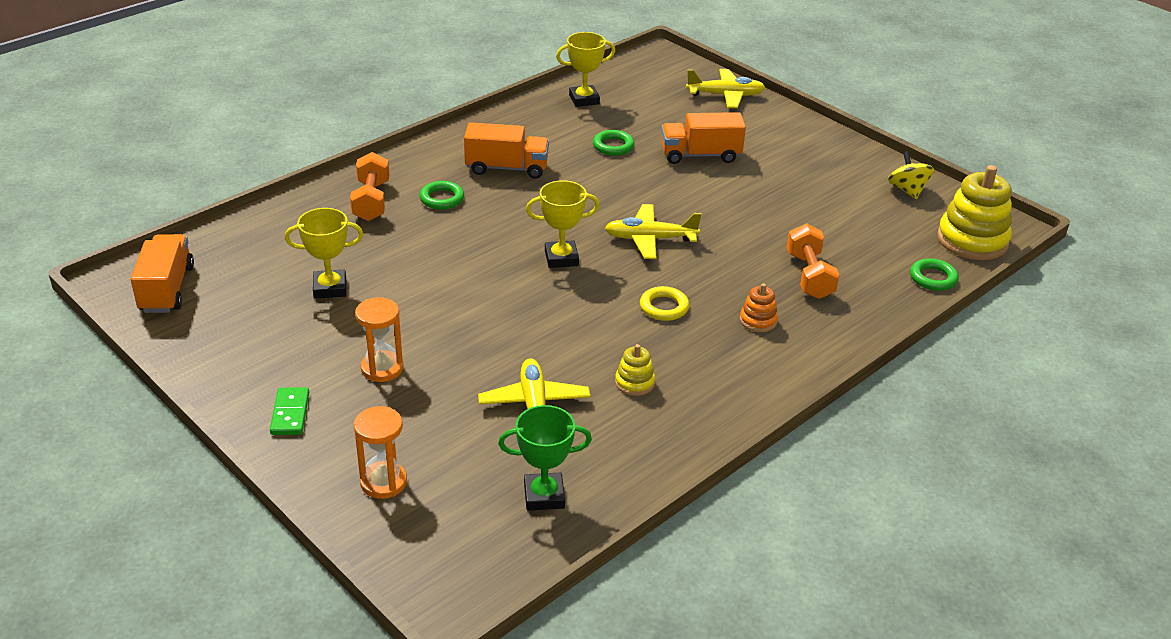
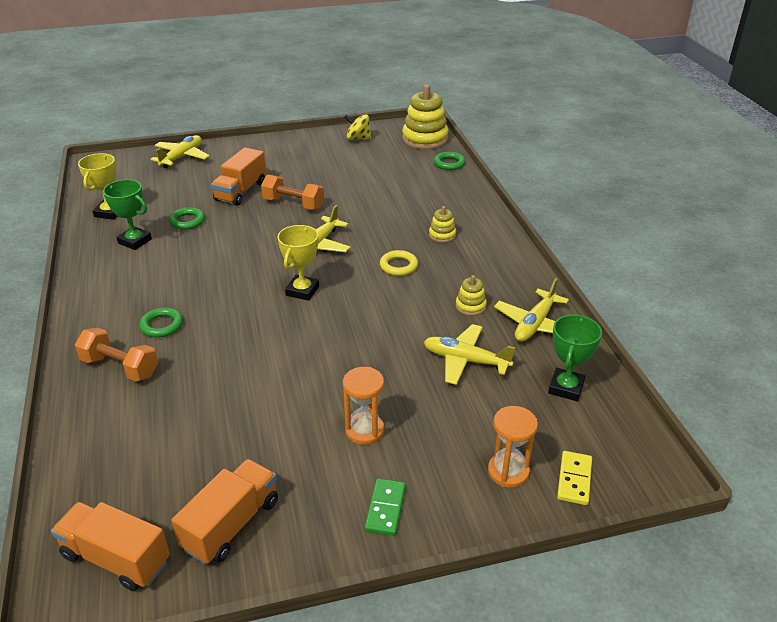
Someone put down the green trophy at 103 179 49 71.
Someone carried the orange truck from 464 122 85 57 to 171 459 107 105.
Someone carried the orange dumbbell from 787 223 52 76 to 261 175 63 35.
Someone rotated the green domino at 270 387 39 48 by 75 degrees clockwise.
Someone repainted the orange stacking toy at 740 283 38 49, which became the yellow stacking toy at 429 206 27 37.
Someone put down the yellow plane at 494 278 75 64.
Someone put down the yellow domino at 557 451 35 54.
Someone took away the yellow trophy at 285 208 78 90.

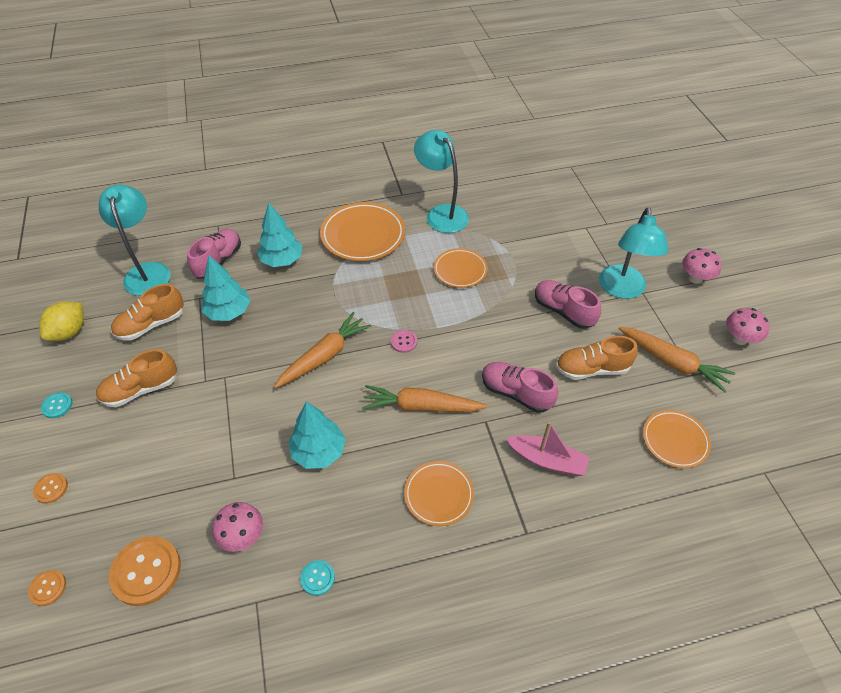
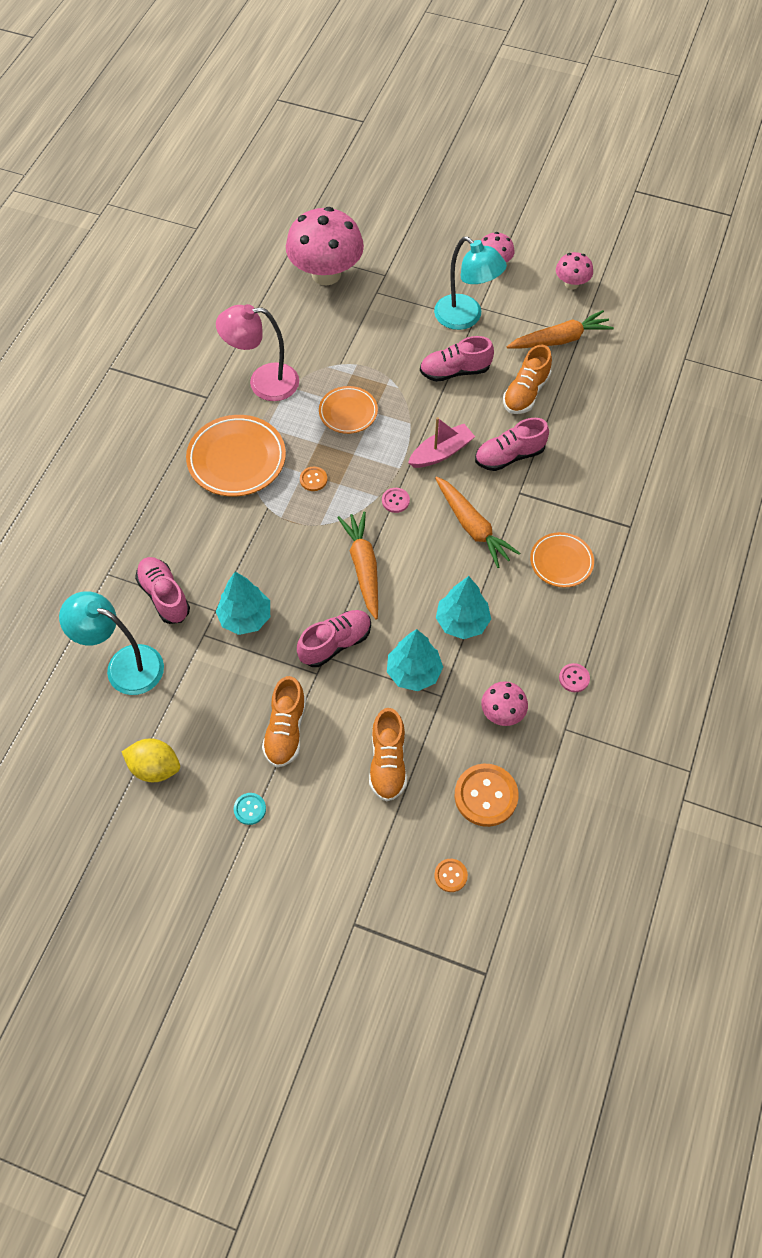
Someone rotated the yellow lemon at 39 301 45 40 by 45 degrees counterclockwise.
Someone repainted the turquoise lamp at 414 130 55 103, which became the pink lamp at 216 304 83 97.
Someone put down the pink mushroom at 286 207 78 79.
Someone put down the pink shoe at 297 610 74 57.
Someone carried the orange button from 33 473 35 31 to 300 467 27 24.
Someone carried the orange shoe from 111 284 73 56 to 369 708 38 94.
Someone carried the turquoise tree from 257 203 45 64 to 387 629 56 62.
Someone carried the pink boat from 506 422 84 54 to 408 417 67 51.
Someone rotated the orange carrot at 362 385 125 27 by 75 degrees counterclockwise.
Someone repainted the turquoise button at 300 560 35 36, which became the pink button at 559 663 31 29.
Someone took away the orange plate at 643 410 68 58.

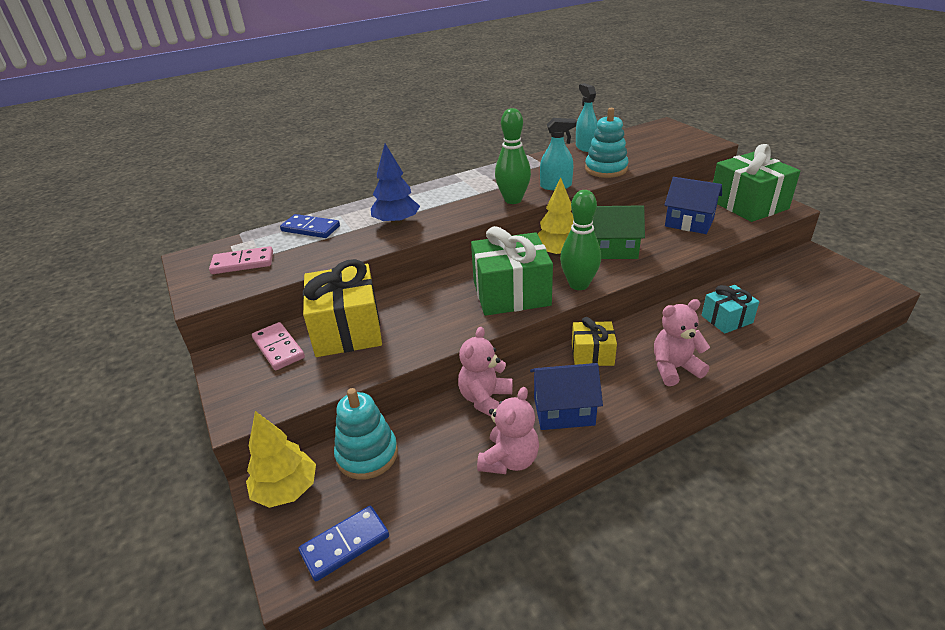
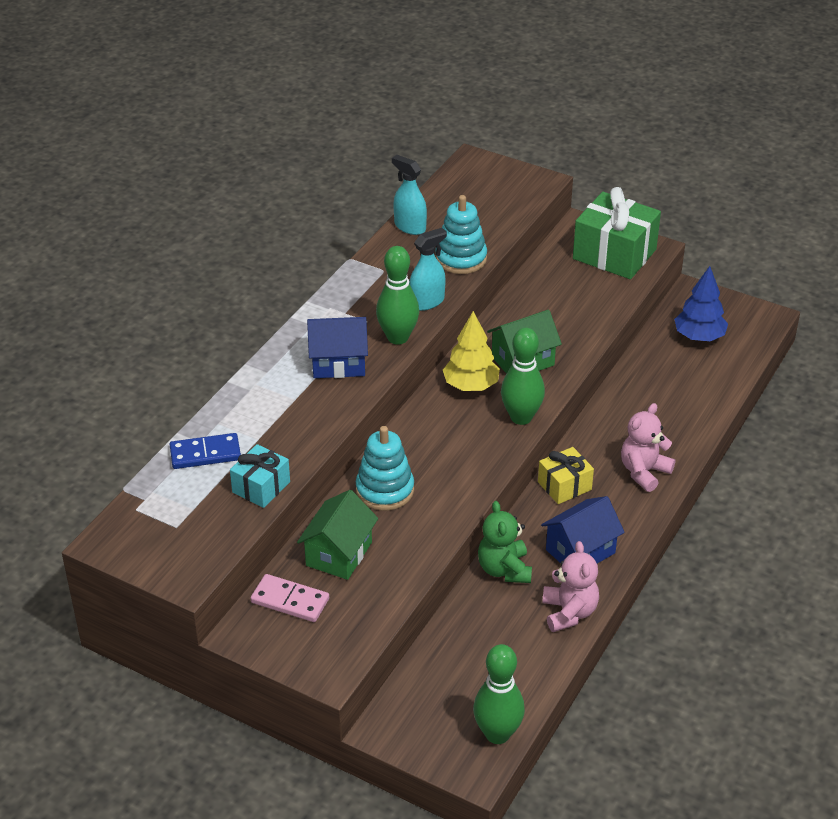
Someone carried the turquoise gift from 702 285 57 49 to 230 444 60 64.
Someone swapped the yellow gift at 303 259 79 98 for the green house at 297 490 81 90.
Someone carried the blue house from 664 177 58 57 to 307 317 61 61.
Someone carried the turquoise stacking toy from 334 388 64 92 to 356 426 58 85.
Someone swapped the blue domino at 299 506 90 75 for the green bowling pin at 473 644 52 100.
Someone repainted the pink teddy bear at 458 327 55 89, which became the green teddy bear at 478 501 54 82.
Someone carried the blue tree from 371 144 49 82 to 674 266 54 75.
Someone took away the pink domino at 209 246 64 28.
Someone took away the yellow tree at 246 411 70 97.
Someone took away the green gift at 471 226 82 90.

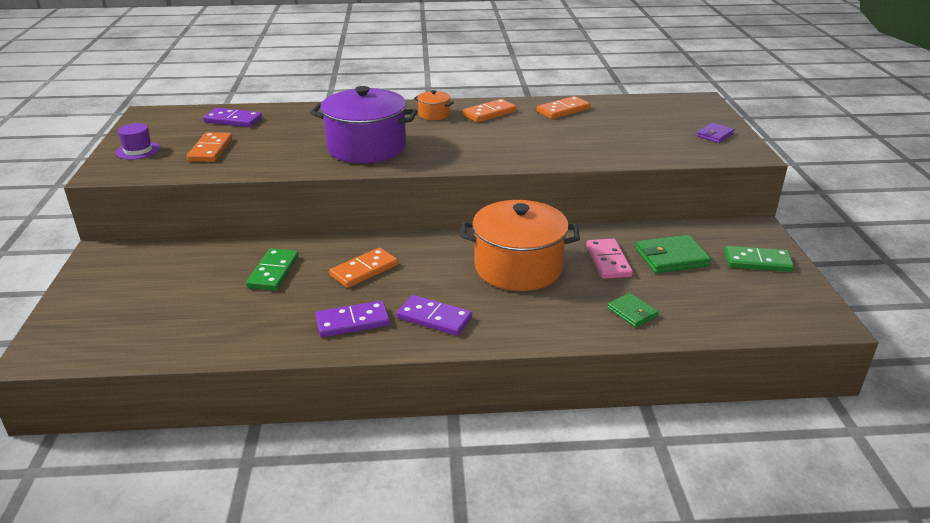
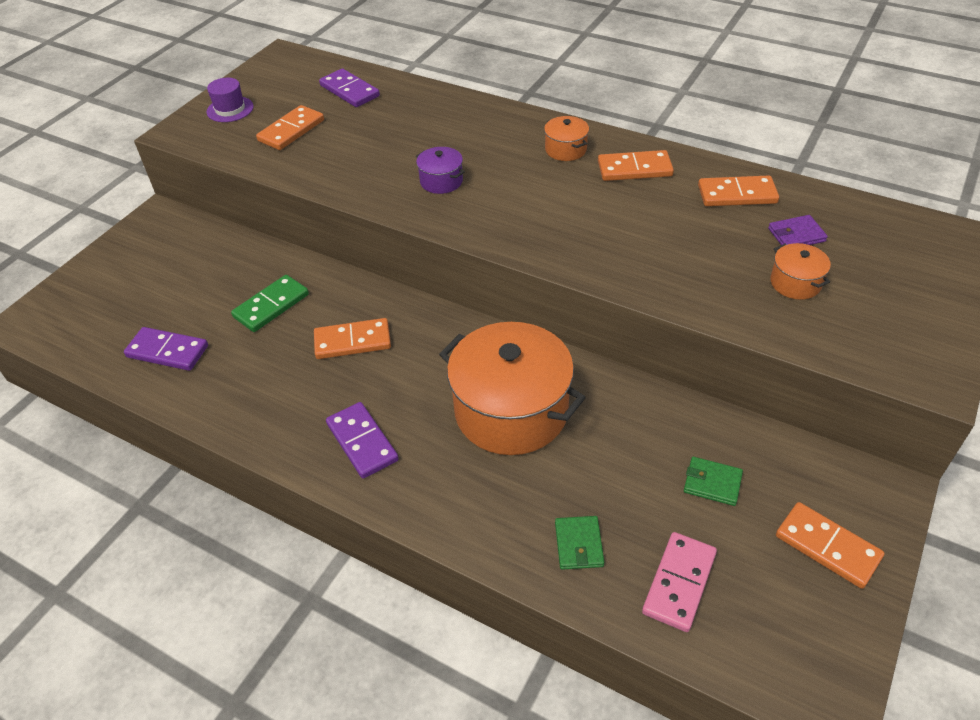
Someone carried the purple domino from 316 301 74 36 to 124 327 84 44.
Someone scaled the purple pot at 310 86 108 77 by 0.44.
Someone carried the pink domino from 586 238 47 41 to 642 532 75 100.
Someone scaled the green wallet at 636 235 75 38 by 0.61.
Someone carried the purple wallet from 696 123 39 20 to 768 215 60 30.
Someone put down the orange pot at 770 243 61 57.
Someone repainted the green domino at 724 246 70 26, which became the orange domino at 776 502 109 87.

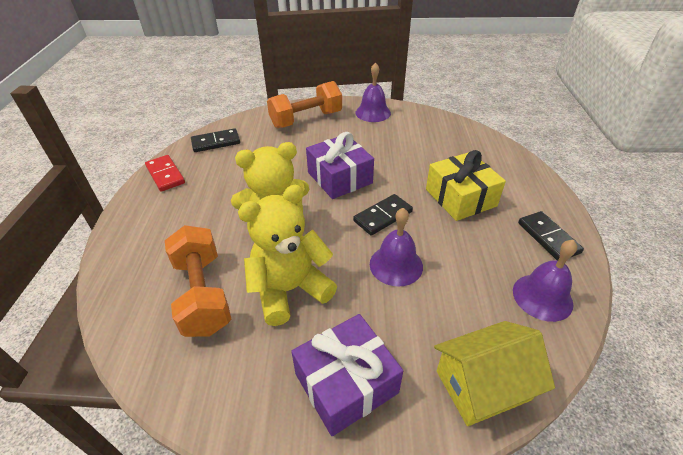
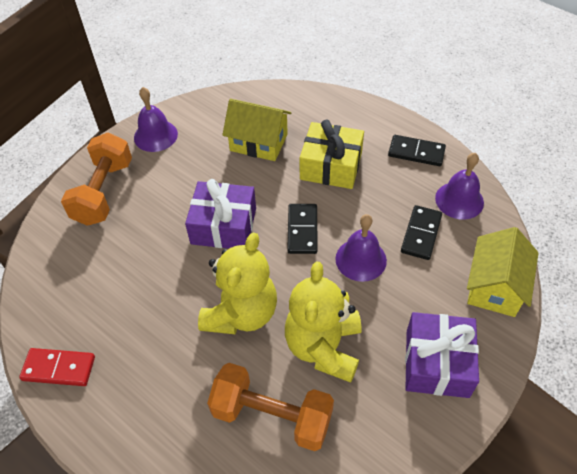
Someone put down the yellow house at 222 99 70 62.
Someone carried the black domino from 191 128 49 24 to 401 205 41 55.

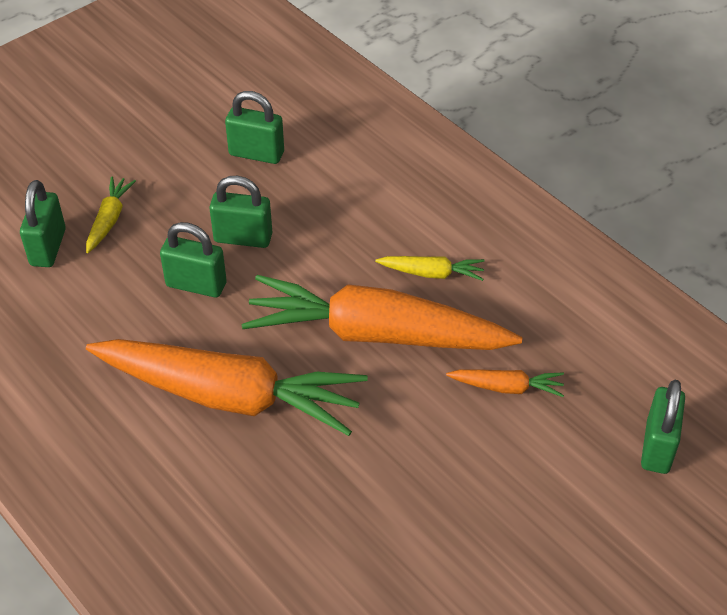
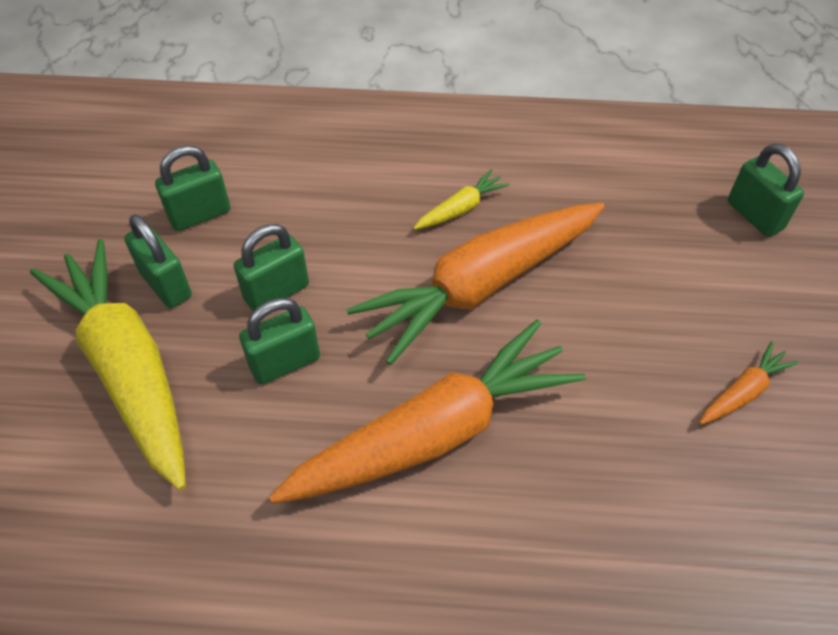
Someone scaled the yellow carrot at 86 176 50 77 by 2.42.
Someone carried the green padlock from 20 180 46 87 to 124 215 68 93.
Someone carried the orange carrot from 446 370 118 27 to 700 341 99 84.

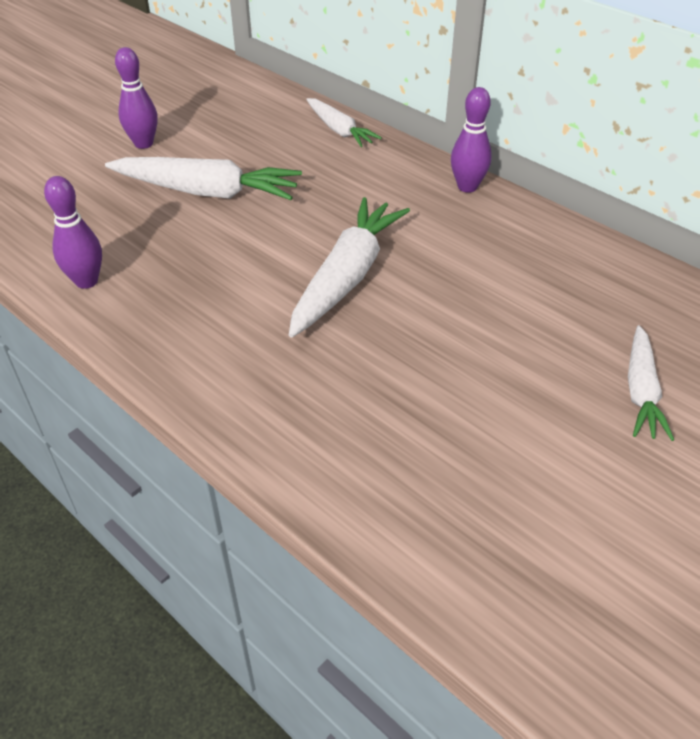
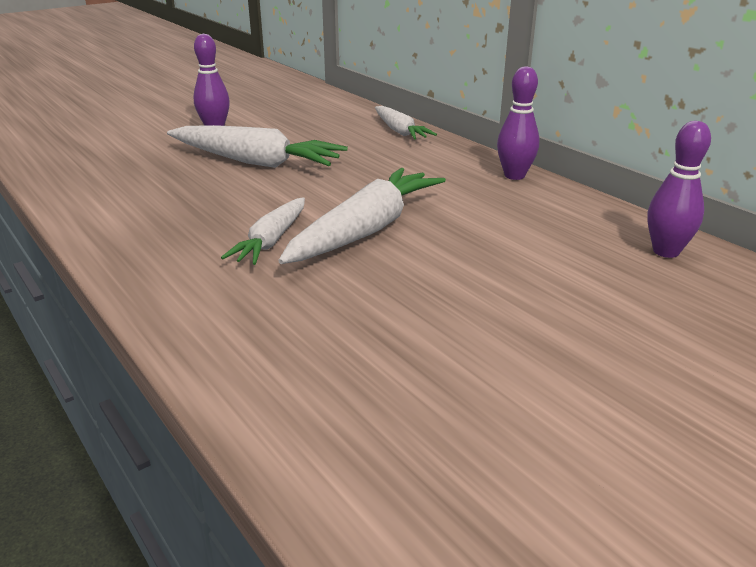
Someone carried the white carrot from 628 325 46 116 to 221 197 84 68.
Someone carried the purple bowling pin from 44 176 58 113 to 647 121 64 137.

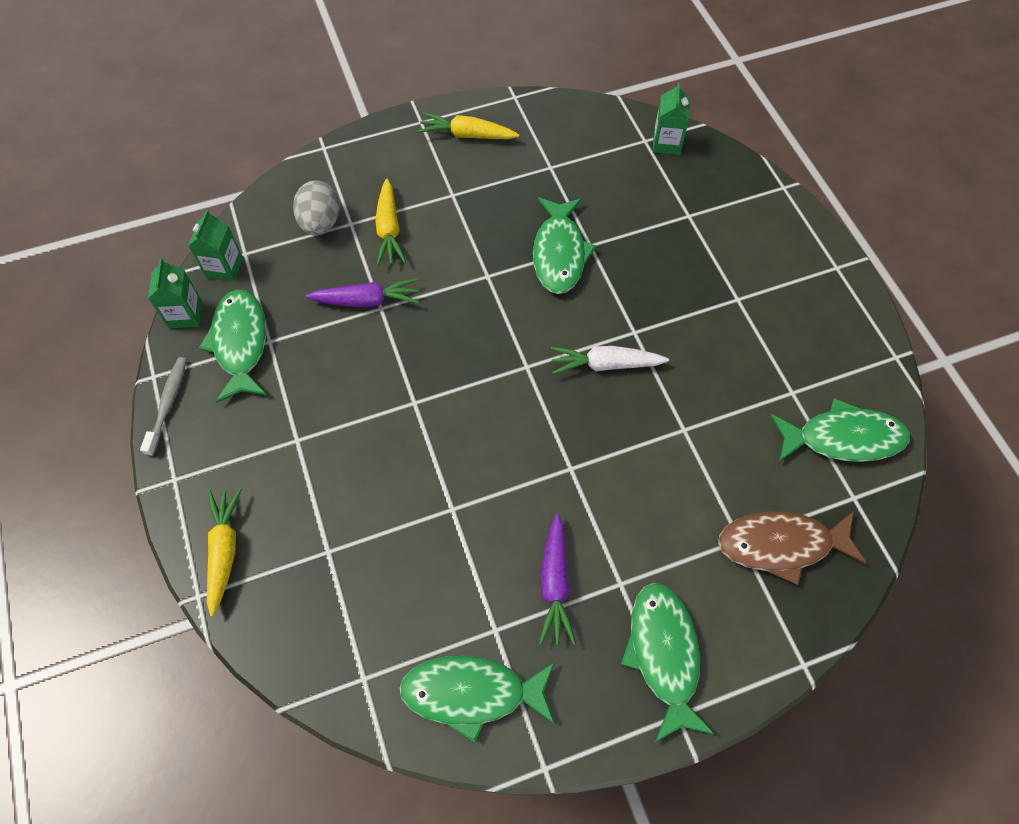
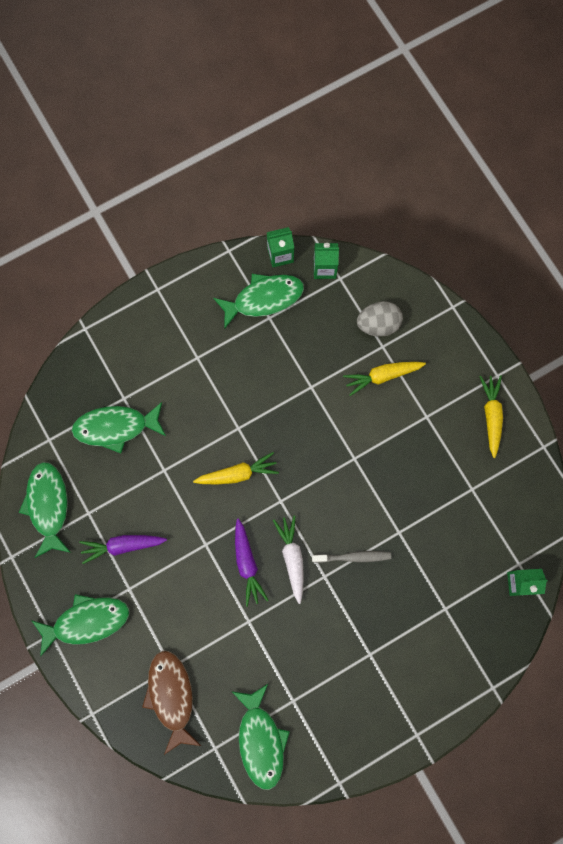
Someone carried the green fish from 533 197 64 97 to 72 402 94 51.
Someone carried the yellow carrot from 207 488 35 128 to 193 452 86 32.
Someone carried the purple carrot from 305 278 114 30 to 235 518 34 89.
Someone carried the grey toothbrush from 140 357 47 99 to 312 551 79 12.

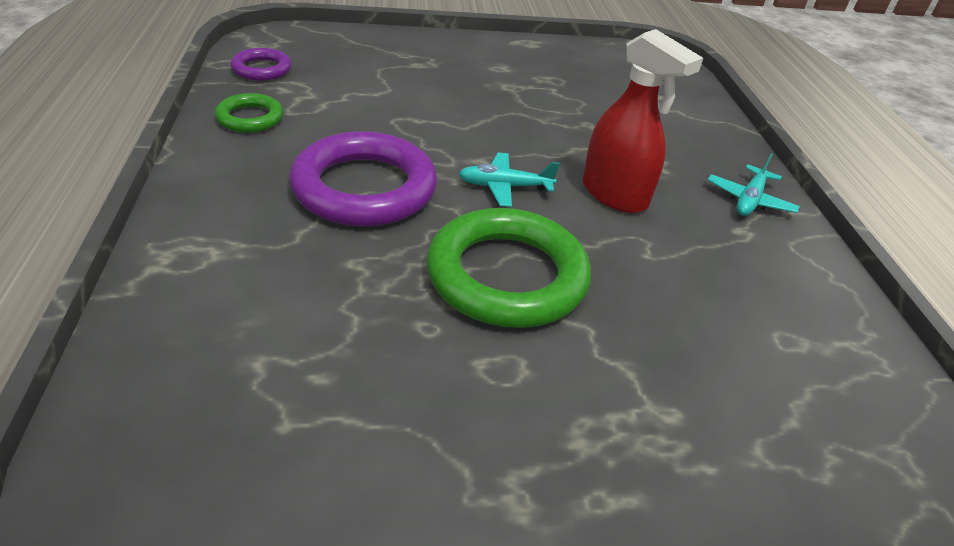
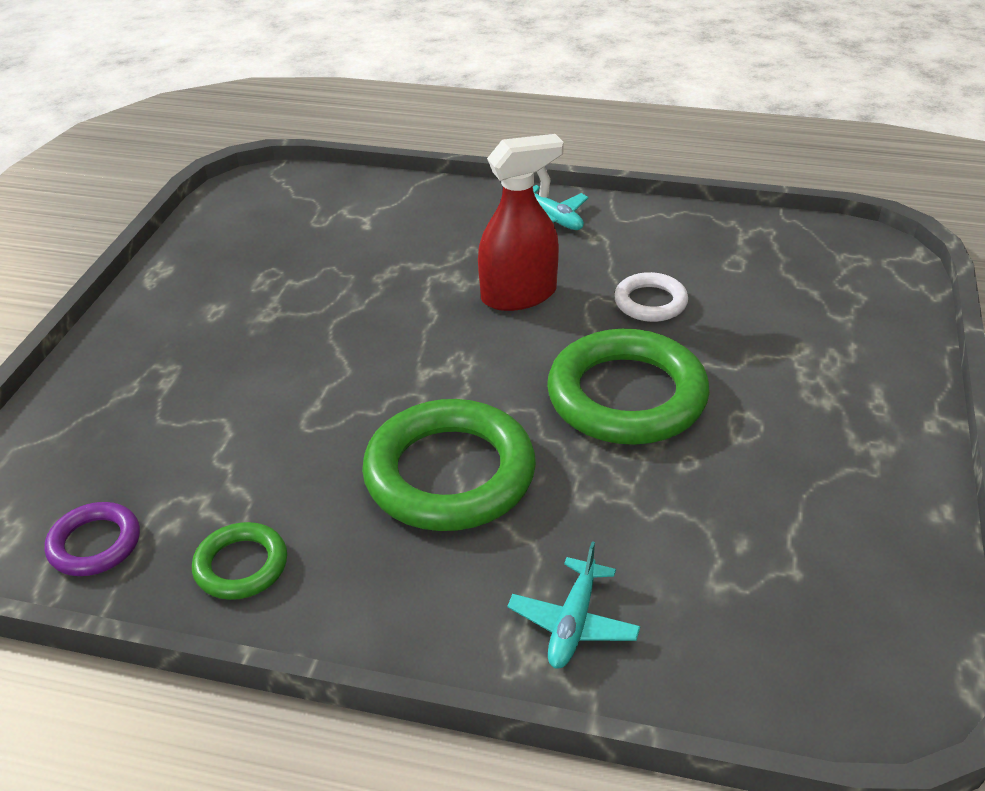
Someone repainted the purple ring at 289 131 148 95, which became the green ring at 362 399 174 132.
Someone carried the turquoise plane from 459 153 101 54 to 507 541 133 128.
Someone put down the white ring at 614 272 74 50.

